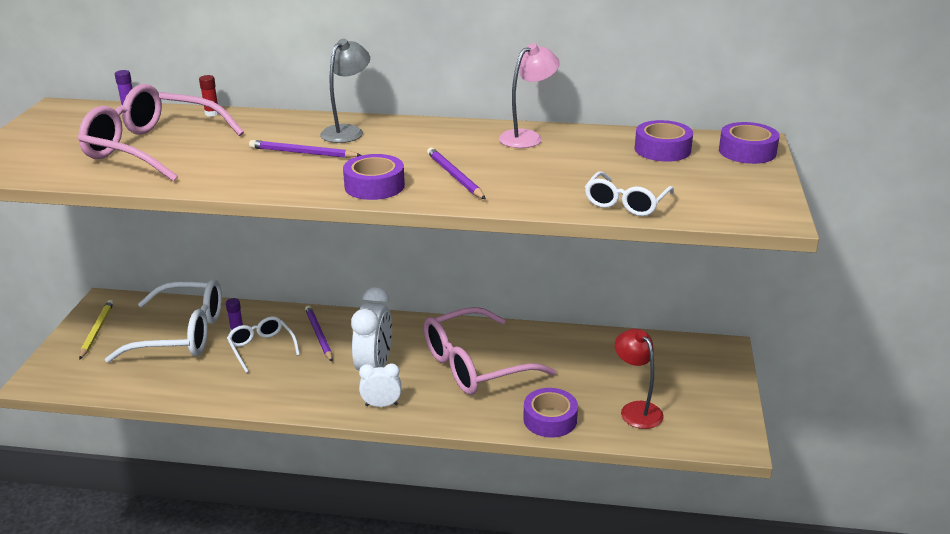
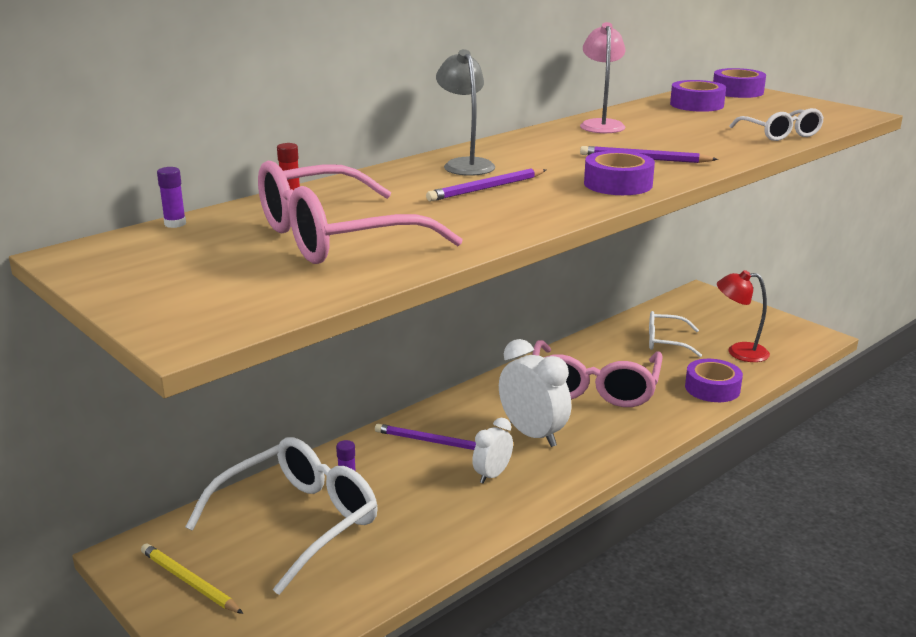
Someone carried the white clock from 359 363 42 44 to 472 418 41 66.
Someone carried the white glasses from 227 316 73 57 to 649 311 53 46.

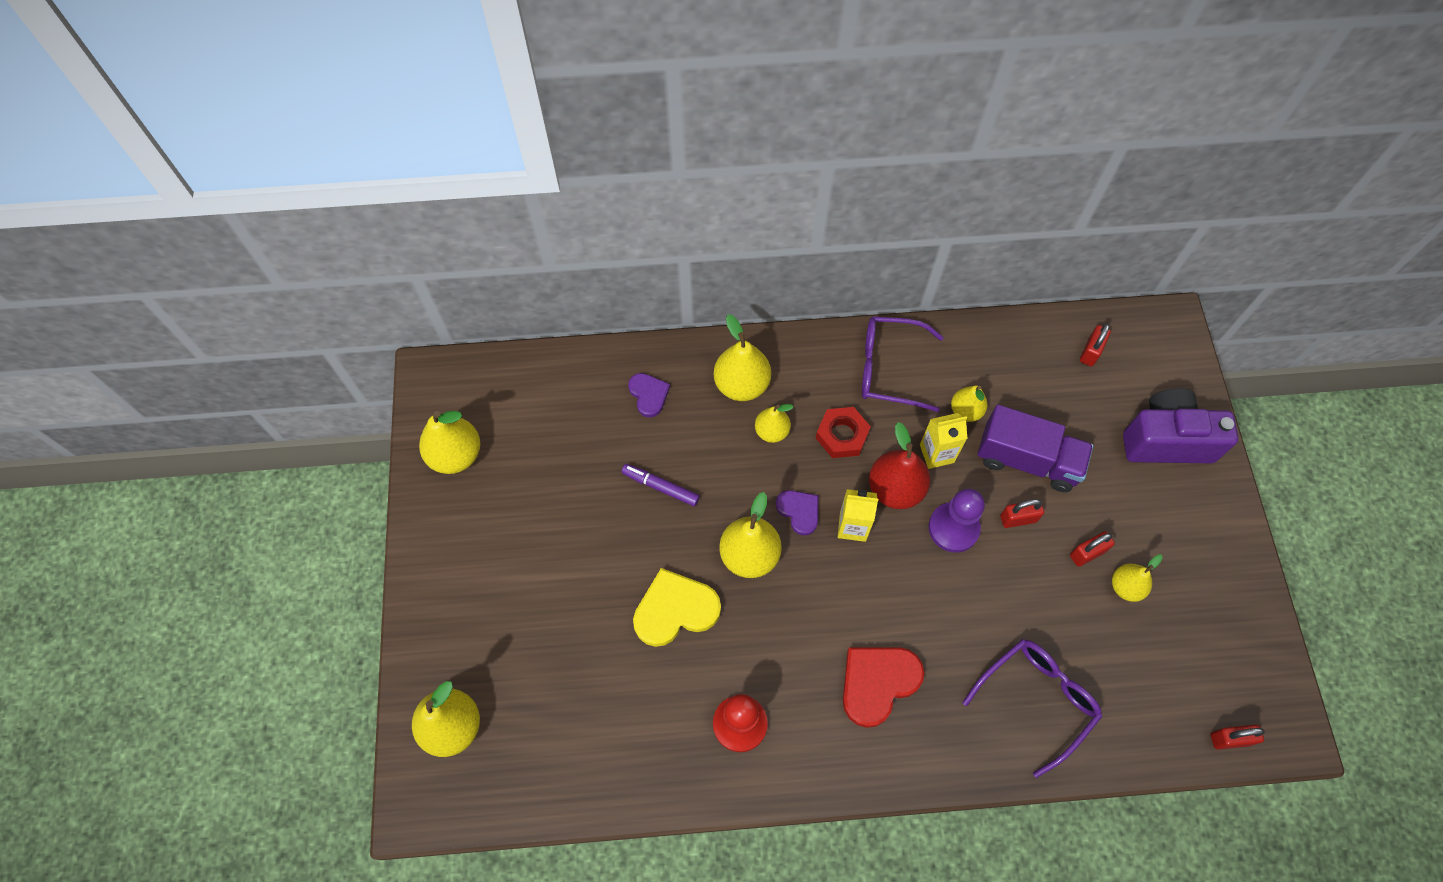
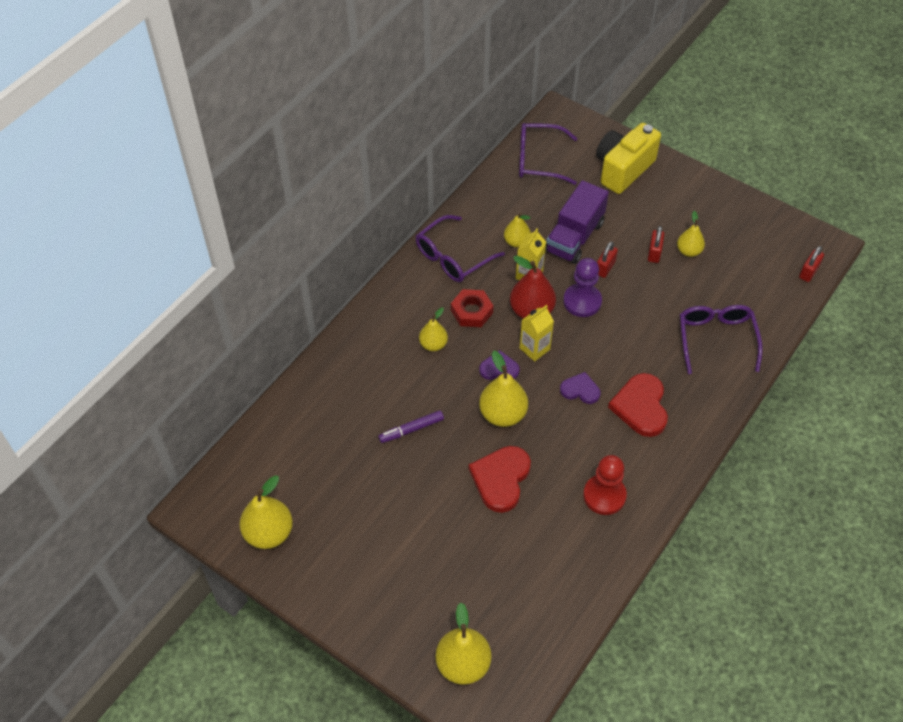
Someone repainted the yellow heart at 633 568 88 79, which became the red heart at 469 446 62 67.
Someone swapped the red padlock at 1080 324 31 43 for the purple glasses at 519 123 59 62.
Someone rotated the purple truck at 978 405 115 87 by 150 degrees clockwise.
Someone carried the purple heart from 628 373 42 44 to 560 372 40 32.
Someone repainted the purple camera at 1123 388 115 75, which became the yellow camera at 596 123 65 71.
Someone took away the yellow pear at 714 314 57 87.

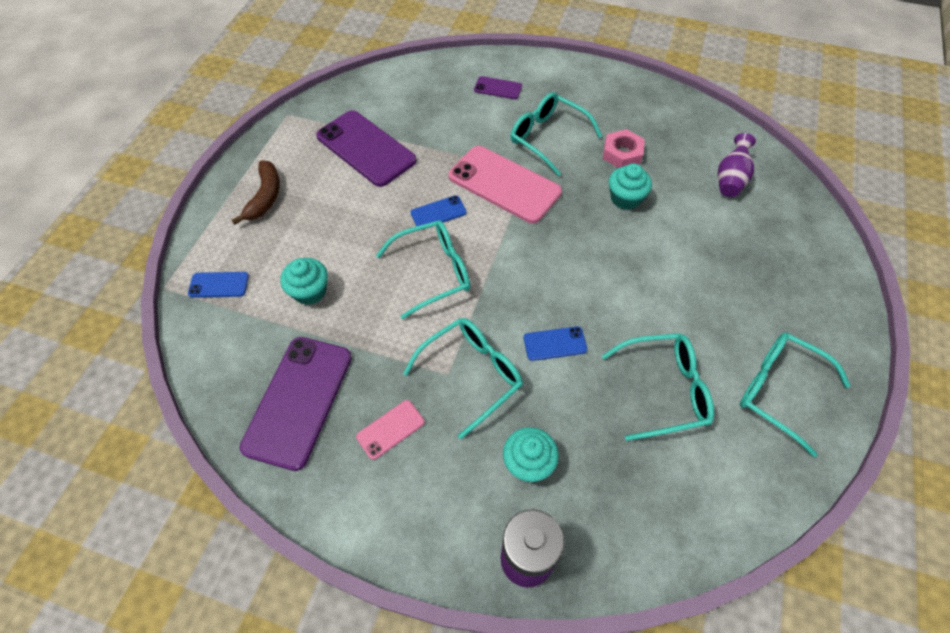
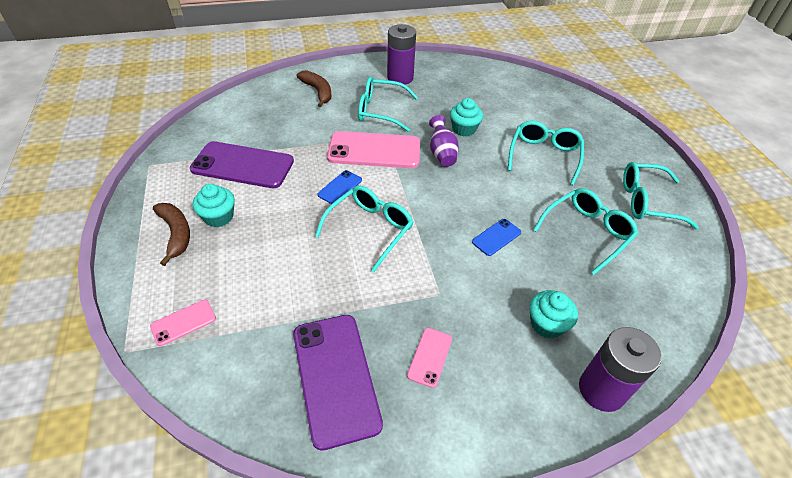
Someone repainted the blue phone at 188 272 61 26, which became the pink phone at 150 299 66 47.
Someone carried the turquoise cupcake from 280 258 48 47 to 193 184 42 43.
Someone swapped the purple phone at 474 76 48 23 for the brown banana at 296 70 35 37.
Someone put down the purple battery at 387 24 29 60.
Someone carried the purple vase from 718 133 38 64 to 429 115 30 52.
Someone carried the turquoise glasses from 403 318 120 121 to 508 121 76 64.
Someone took away the pink nut at 603 129 42 39.

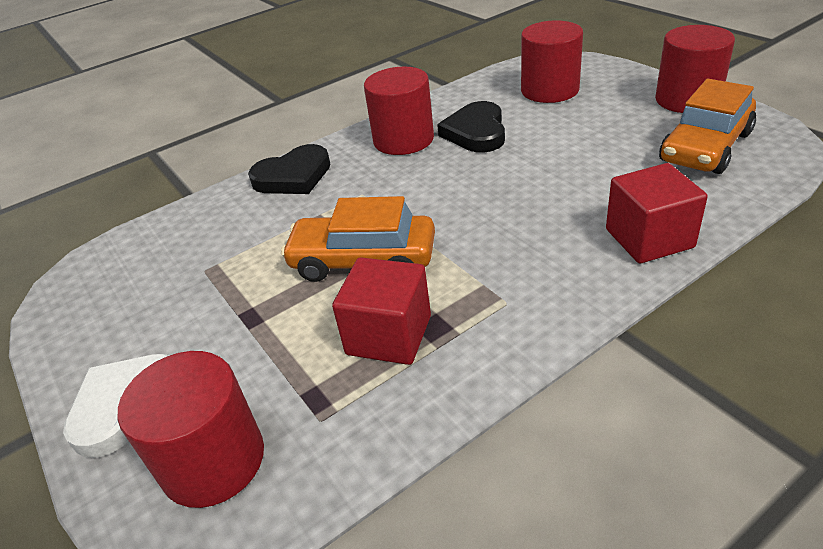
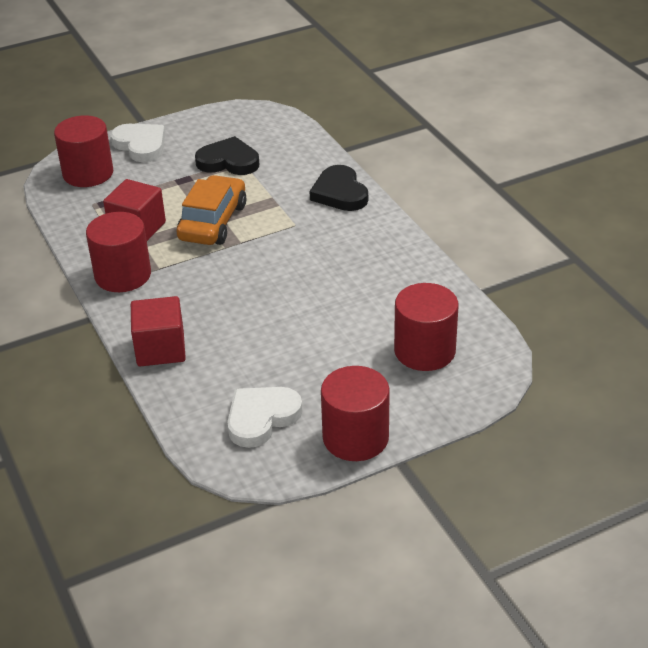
Someone carried the red cylinder from 364 67 70 88 to 86 212 65 80.
Someone carried the black heart from 437 101 68 52 to 195 136 64 39.
Someone swapped the orange car at 659 79 97 95 for the white heart at 227 387 76 61.

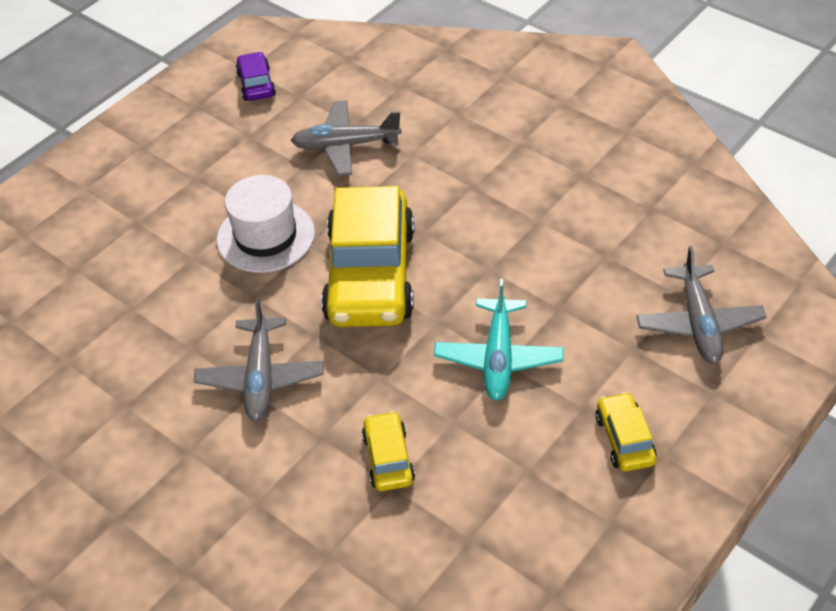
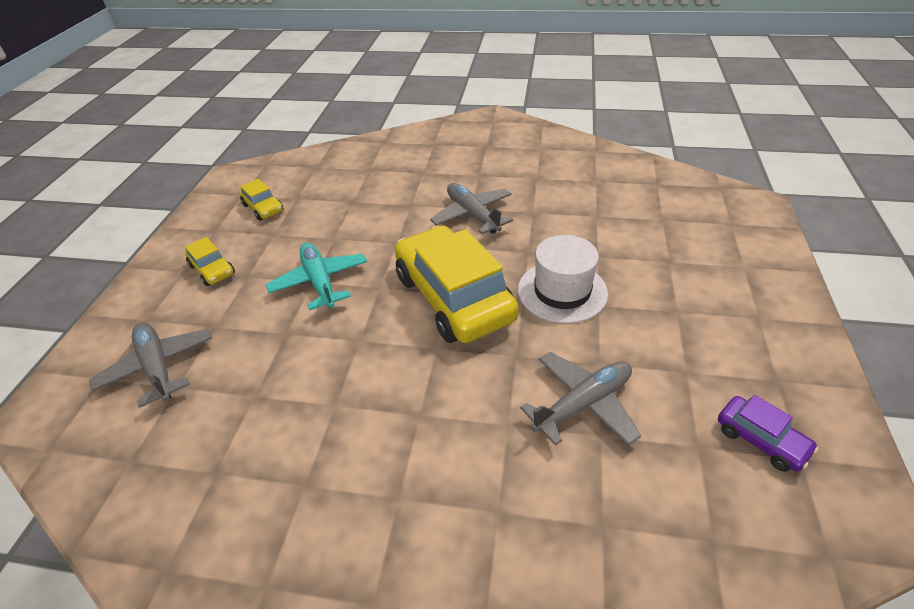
Someone carried the yellow car from 362 411 53 80 to 239 179 45 42.

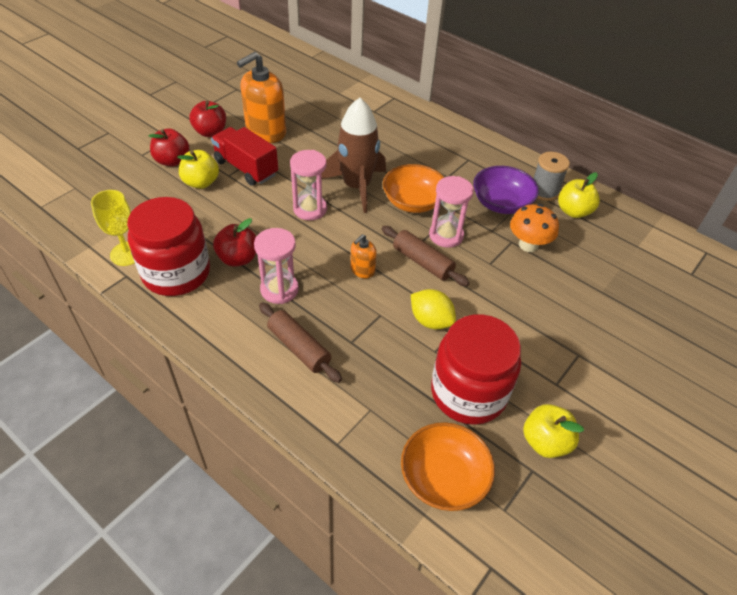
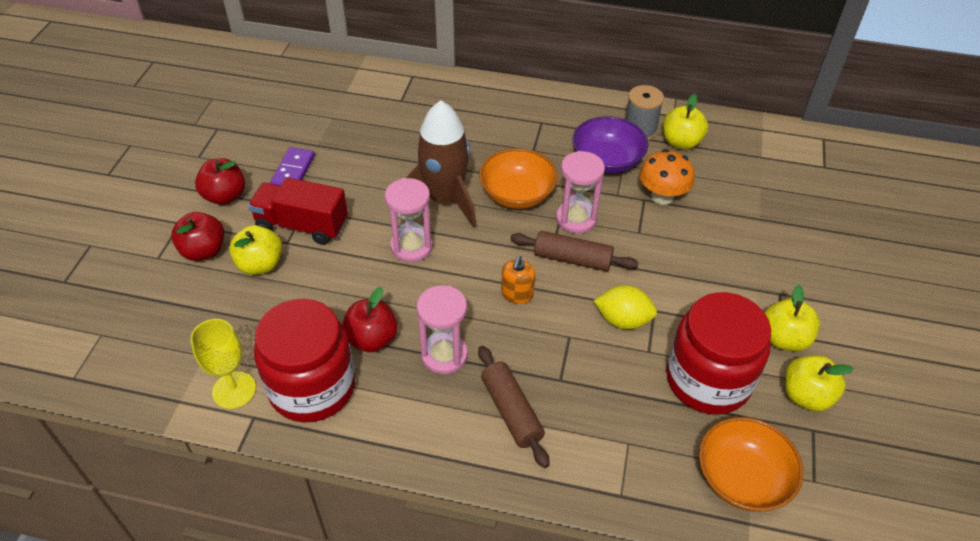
Someone swapped the orange soap dispenser at 237 52 49 91 for the purple domino at 270 147 45 39.
Someone rotated the brown rolling pin at 259 302 83 81 by 45 degrees clockwise.
Someone put down the yellow apple at 765 285 55 66.

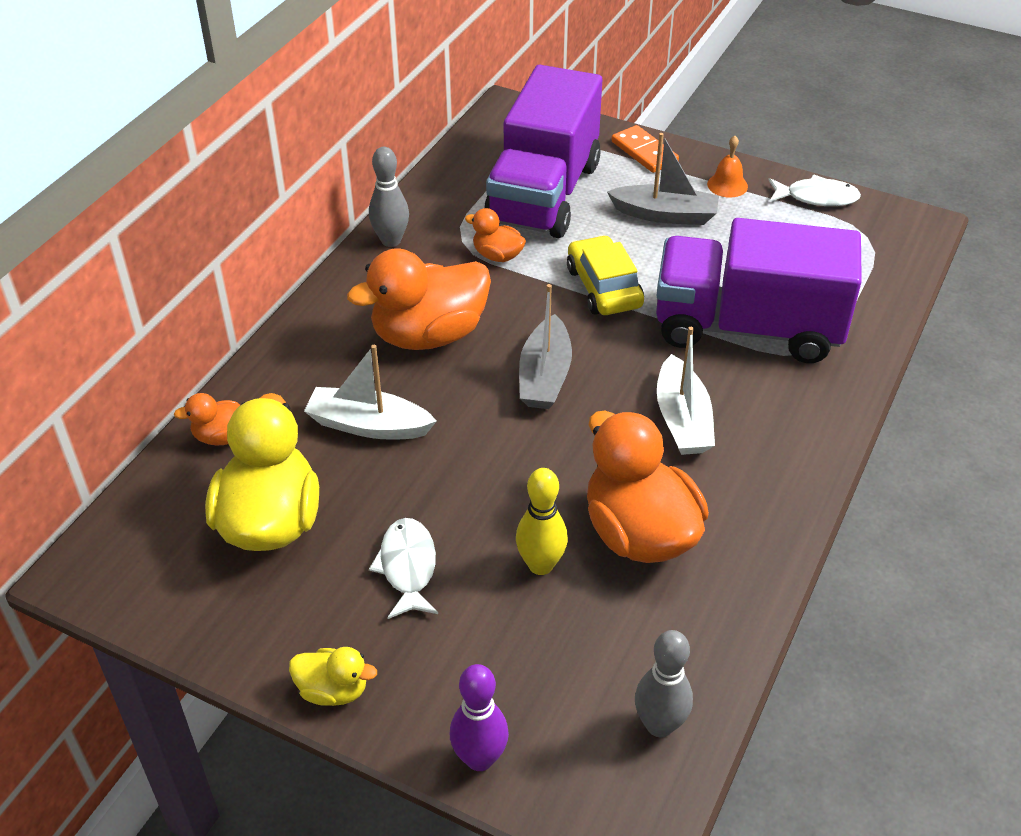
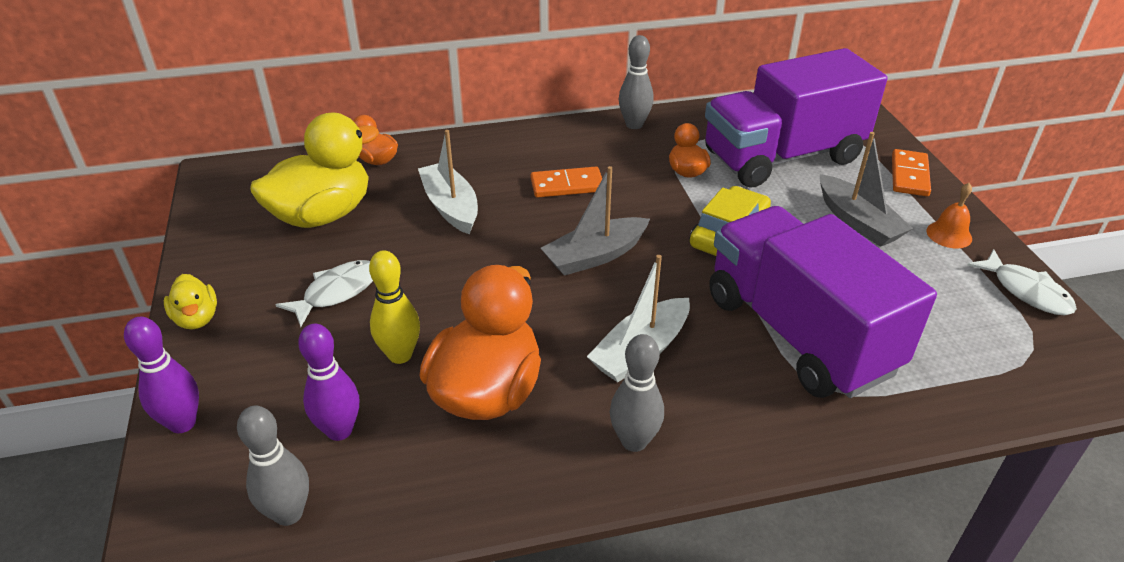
Someone put down the purple bowling pin at 298 324 61 117.
Someone swapped the orange duck at 347 249 144 101 for the orange domino at 531 167 71 31.
Someone put down the grey bowling pin at 610 334 54 118.

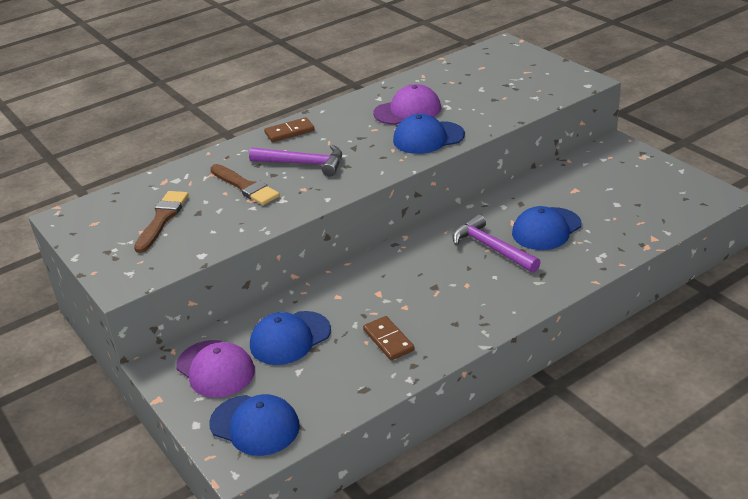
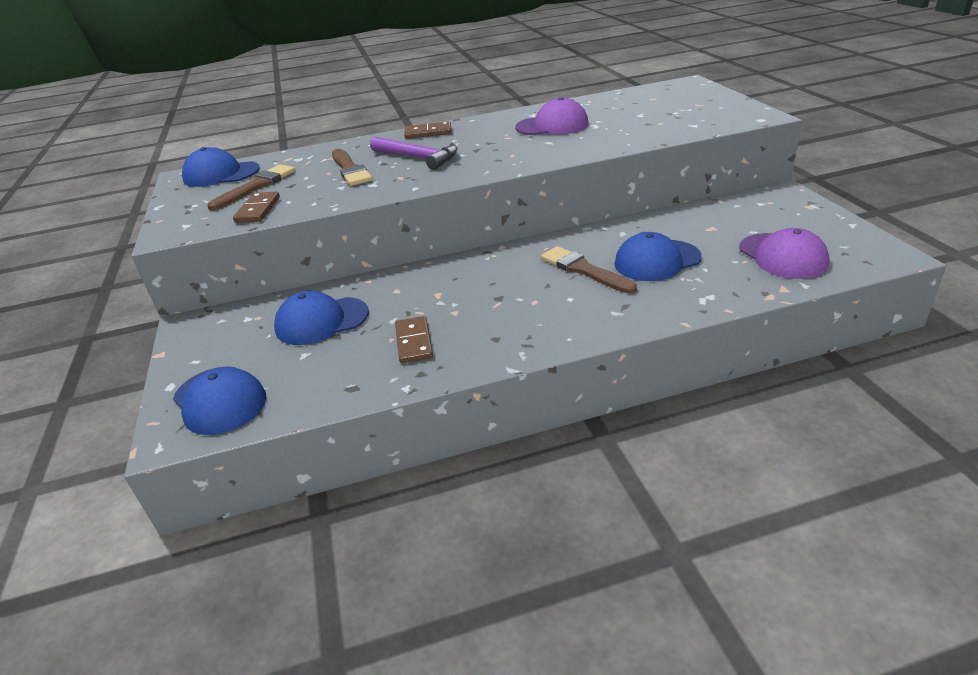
Someone carried the blue cap from 393 114 72 40 to 182 147 78 40.
Someone put down the brown domino at 233 191 47 32.
Someone swapped the purple hammer at 452 214 89 59 for the brown brush at 541 246 96 48.
Someone carried the purple cap from 176 340 79 58 to 739 228 90 51.

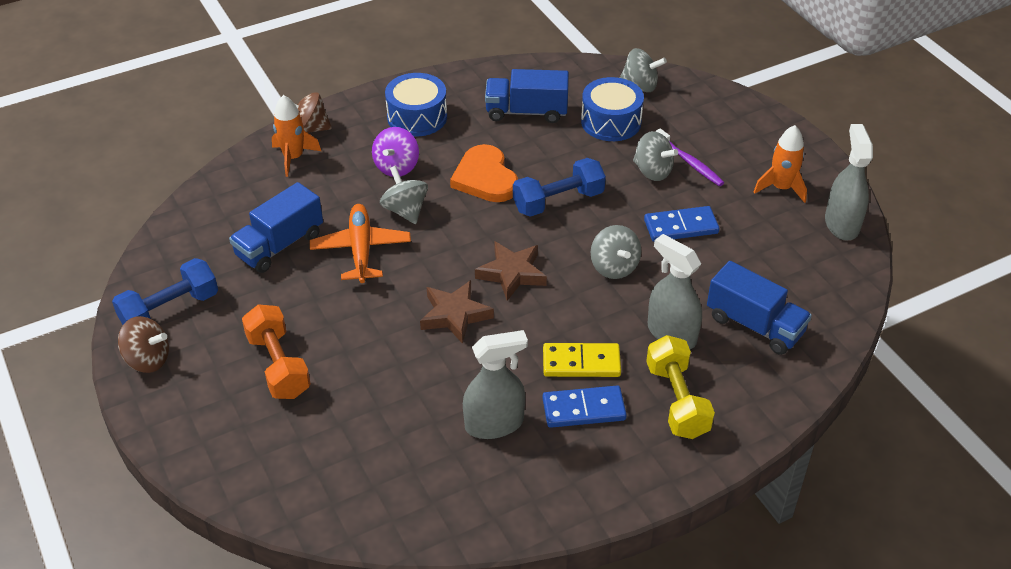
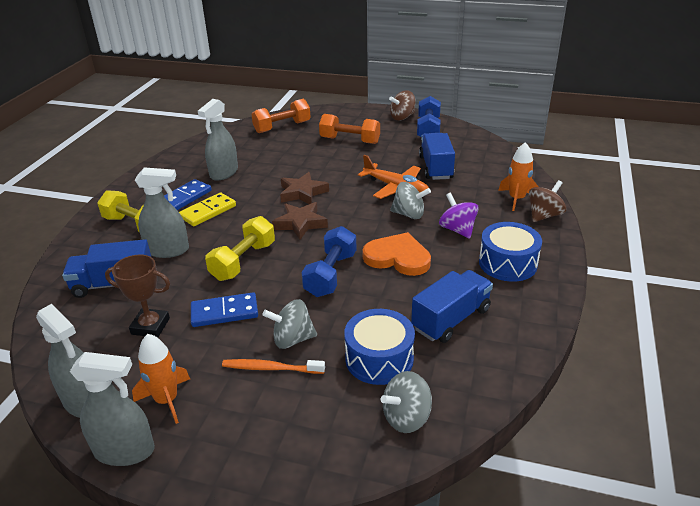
Someone put down the grey spray bottle at 70 352 85 114.
Someone put down the brown trophy at 105 255 65 82.
Someone rotated the blue domino at 644 206 76 36 by 45 degrees clockwise.
Someone swapped the grey spinning top at 591 225 50 54 for the yellow dumbbell at 205 216 70 65.
Someone repainted the purple toothbrush at 656 128 68 58, which became the orange toothbrush at 222 359 103 15.
Someone put down the orange dumbbell at 251 99 60 34.

